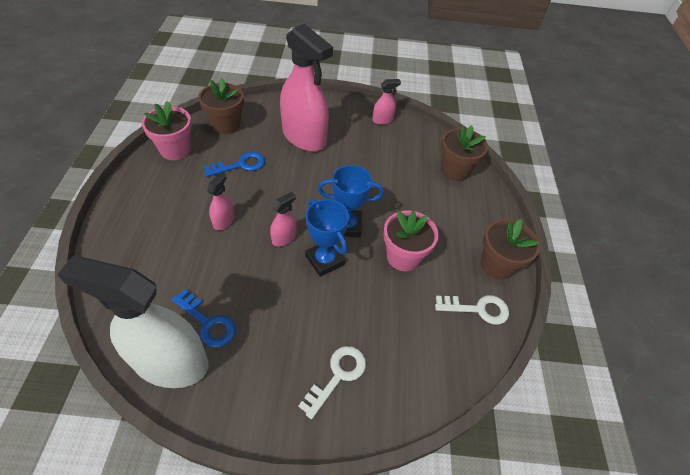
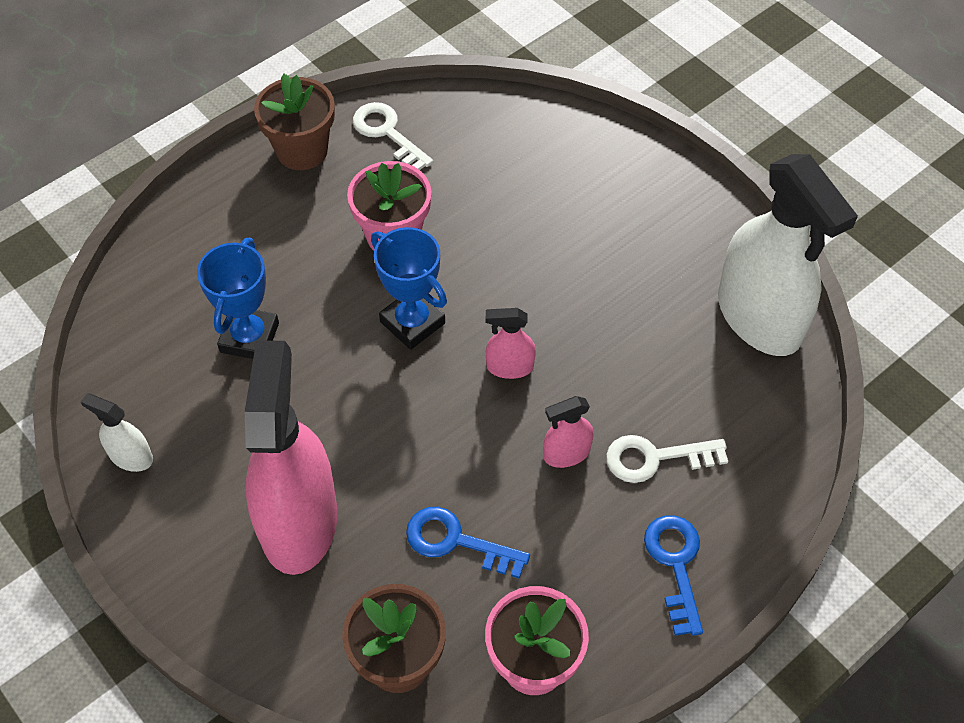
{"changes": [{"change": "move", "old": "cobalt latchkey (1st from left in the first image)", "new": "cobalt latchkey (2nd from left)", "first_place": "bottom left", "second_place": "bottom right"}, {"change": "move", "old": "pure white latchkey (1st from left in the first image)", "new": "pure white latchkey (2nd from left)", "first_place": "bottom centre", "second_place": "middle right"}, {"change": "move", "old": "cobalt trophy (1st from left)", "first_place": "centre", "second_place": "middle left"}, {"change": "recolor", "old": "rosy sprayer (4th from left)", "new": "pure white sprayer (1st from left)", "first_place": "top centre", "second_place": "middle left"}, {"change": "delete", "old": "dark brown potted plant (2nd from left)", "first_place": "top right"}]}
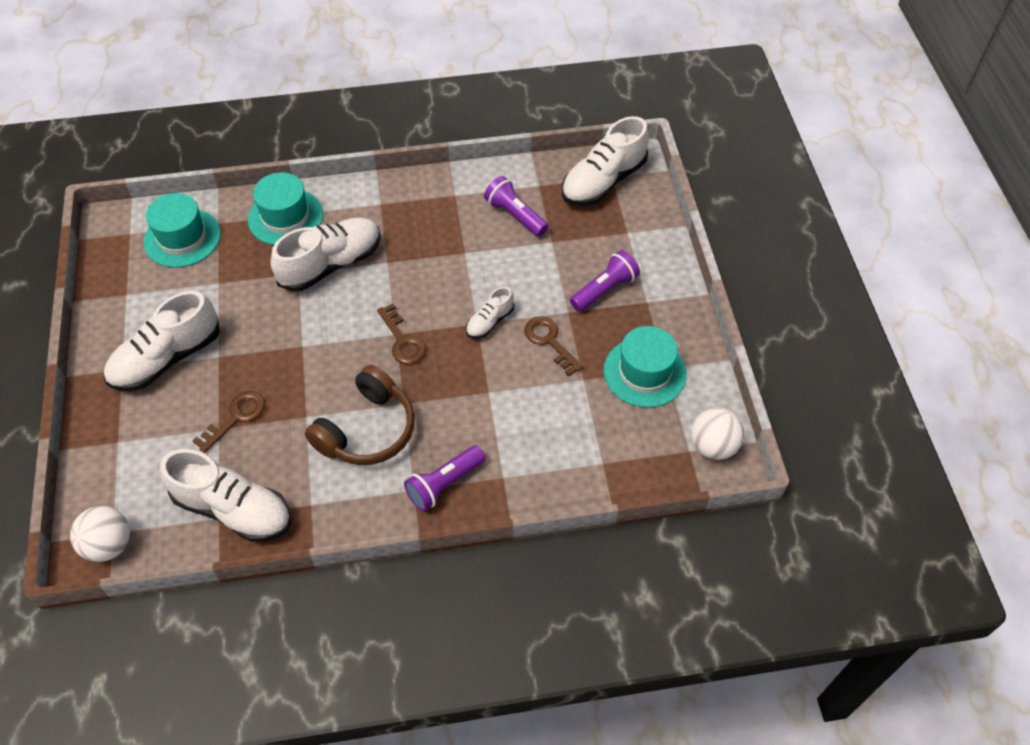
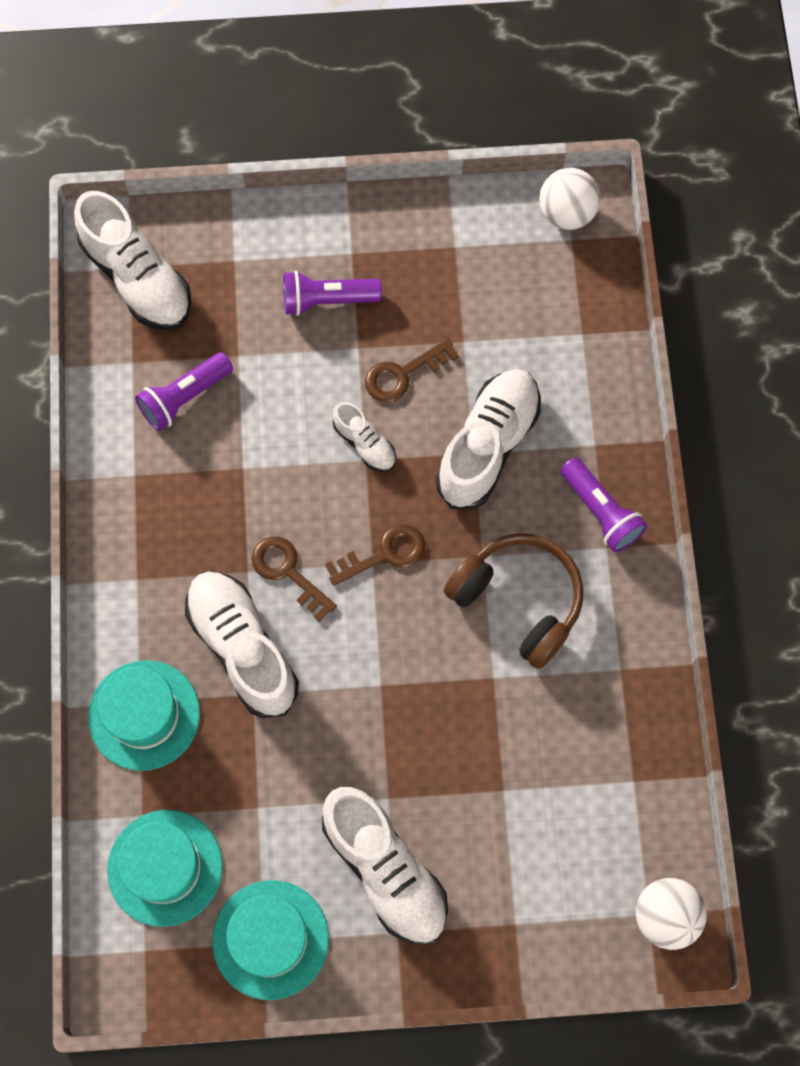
{"changes": [{"change": "move", "old": "pure white sneaker (2nd from left in the first image)", "new": "pure white sneaker (5th from left)", "first_place": "middle left", "second_place": "centre"}, {"change": "move", "old": "dark brown latchkey (1st from left)", "first_place": "middle left", "second_place": "centre"}, {"change": "rotate", "old": "violet pocket torch (3rd from left in the first image)", "first_place": "centre", "second_place": "top centre", "degrees": -60}, {"change": "move", "old": "teal tall hat (3rd from left)", "first_place": "centre", "second_place": "bottom centre"}]}
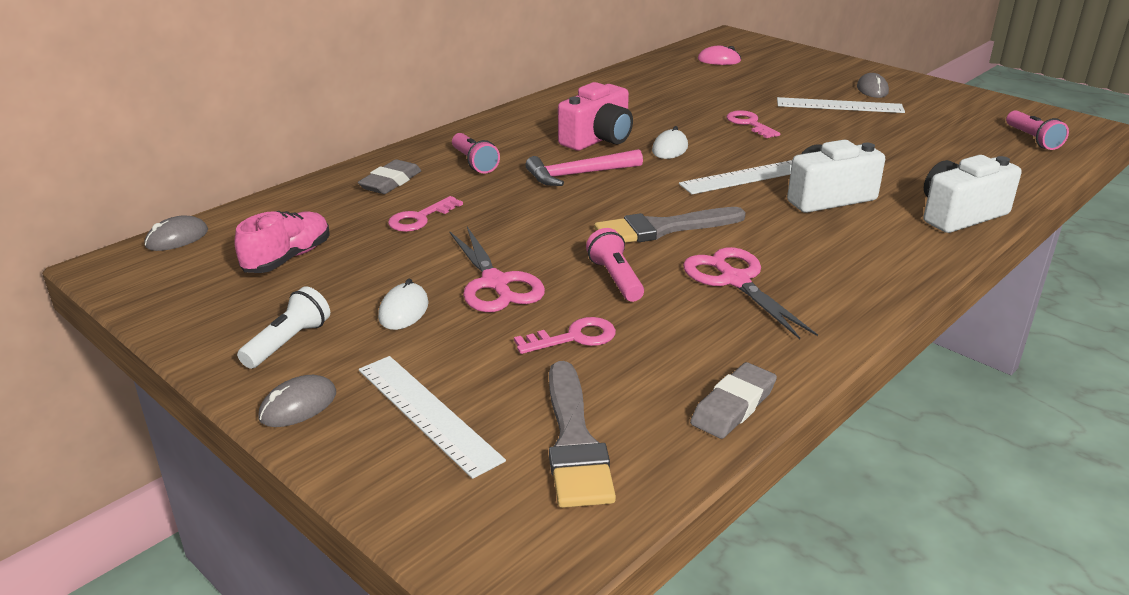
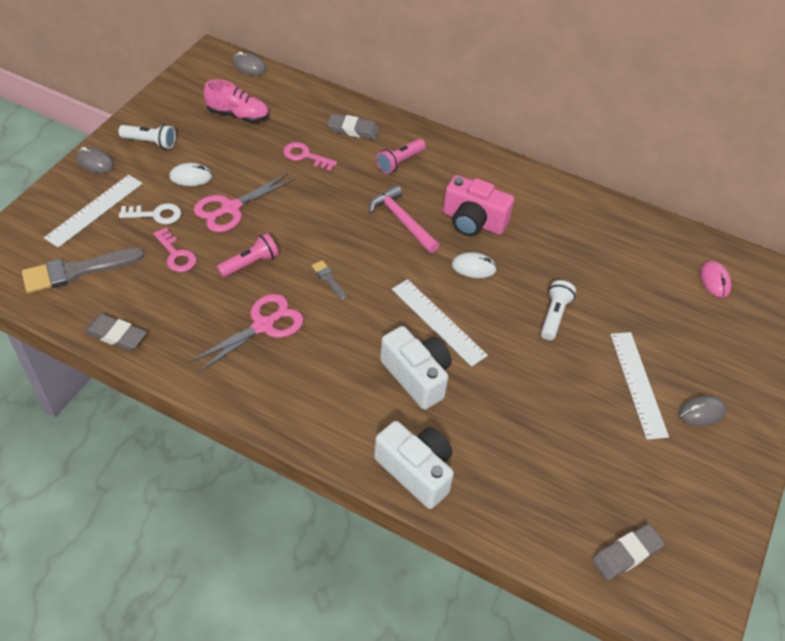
{"changes": [{"change": "resize", "old": "grey paint brush (2nd from left)", "first_place": "centre", "second_place": "centre", "factor": 0.47}, {"change": "replace", "old": "rosy latchkey (3rd from left)", "new": "pure white pocket torch (2nd from left)", "first_place": "top right", "second_place": "middle right"}, {"change": "replace", "old": "rosy pocket torch (3rd from left)", "new": "grey eraser (3rd from left)", "first_place": "top right", "second_place": "bottom right"}, {"change": "insert", "new": "pure white latchkey", "second_place": "top left"}]}
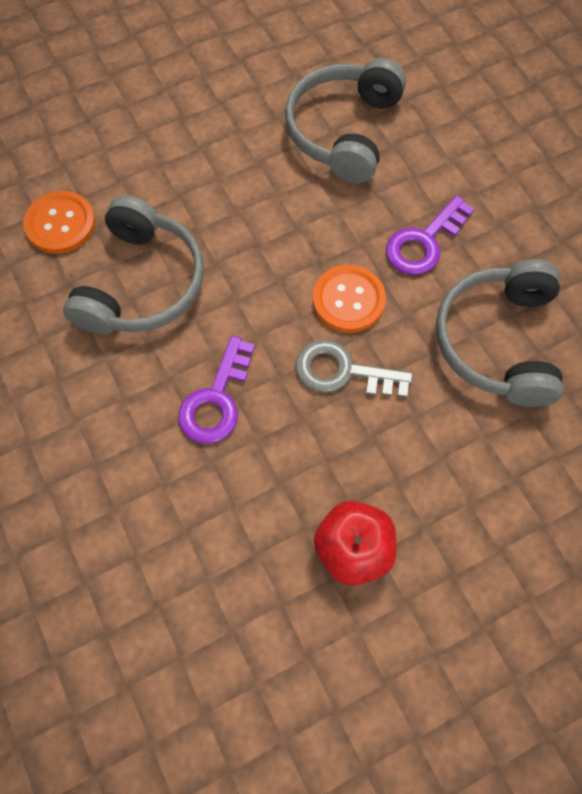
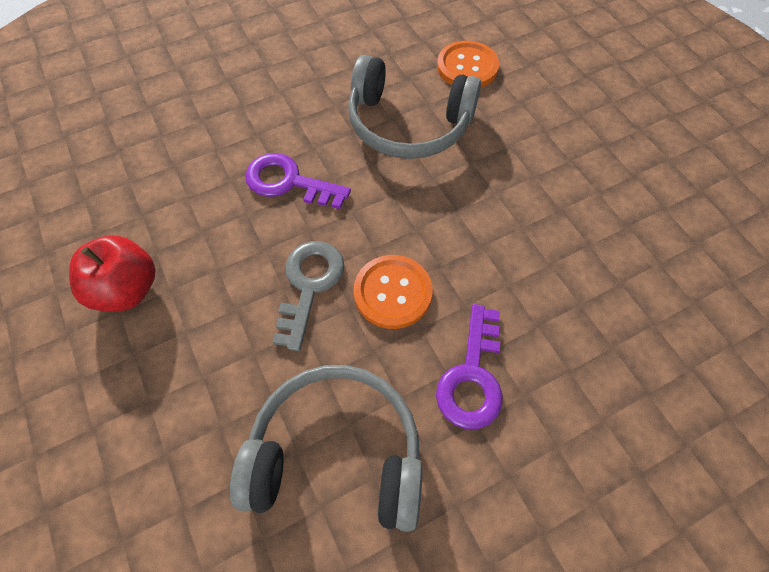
{"changes": [{"change": "delete", "old": "grey headset (2nd from left)", "first_place": "top centre"}, {"change": "rotate", "old": "violet latchkey (2nd from left)", "first_place": "top right", "second_place": "centre", "degrees": -120}]}
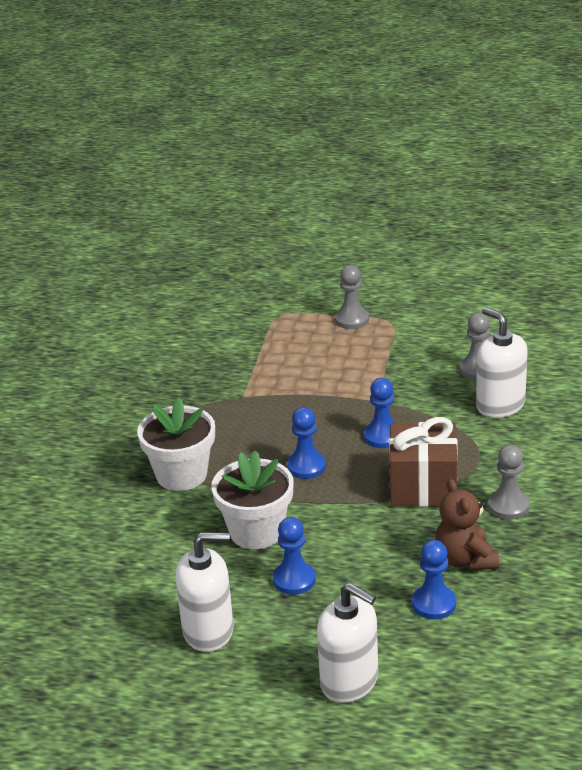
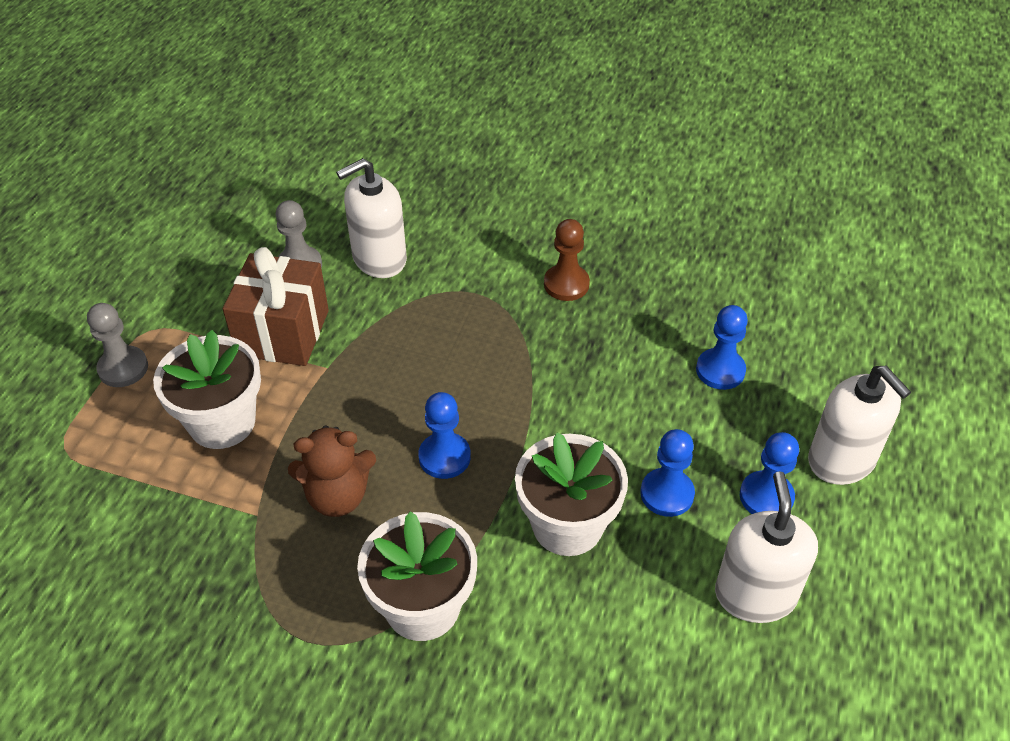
{"changes": [{"change": "rotate", "old": "pure white pump bottle (2nd from left in the first image)", "first_place": "bottom centre", "second_place": "middle right", "degrees": 105}, {"change": "move", "old": "cobalt pawn (3rd from left in the first image)", "new": "cobalt pawn (4th from left)", "first_place": "centre", "second_place": "middle right"}, {"change": "move", "old": "dark brown wrapped gift", "first_place": "middle right", "second_place": "middle left"}, {"change": "move", "old": "dark brown stuffed bear", "first_place": "bottom right", "second_place": "middle left"}, {"change": "recolor", "old": "grey pawn (3rd from left)", "new": "dark brown pawn", "first_place": "middle right", "second_place": "centre"}, {"change": "insert", "new": "pure white potted plant (1st from left)", "second_place": "middle left"}]}
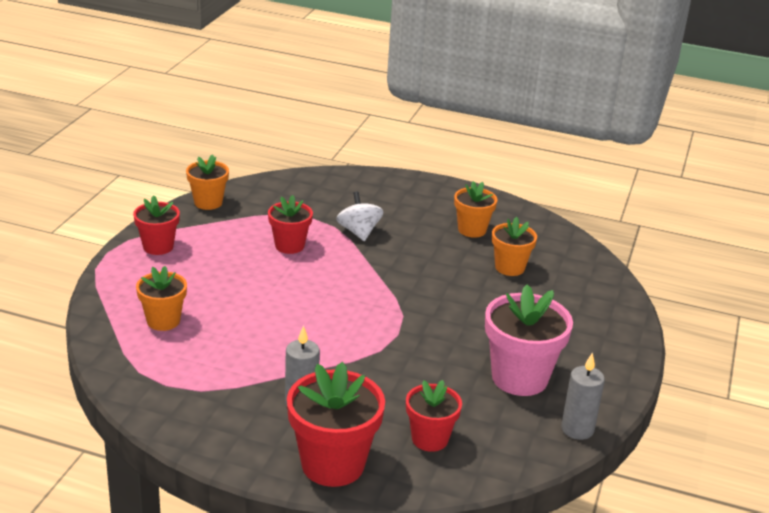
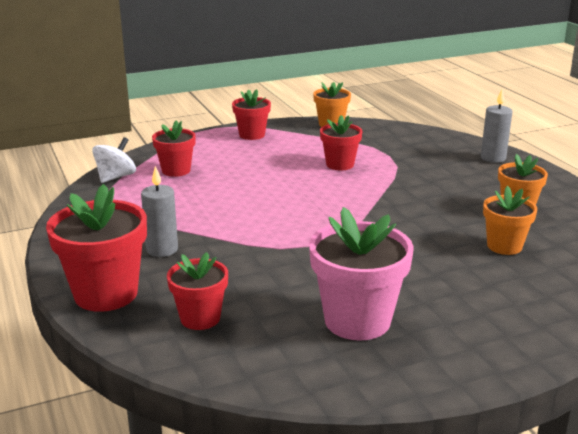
{"changes": [{"change": "recolor", "old": "orange potted plant (1st from left)", "new": "crimson potted plant (2nd from left)", "first_place": "middle left", "second_place": "middle left"}, {"change": "move", "old": "pure white spinning top", "first_place": "centre", "second_place": "middle left"}, {"change": "move", "old": "grey pillar candle (2nd from left)", "first_place": "bottom right", "second_place": "top right"}]}
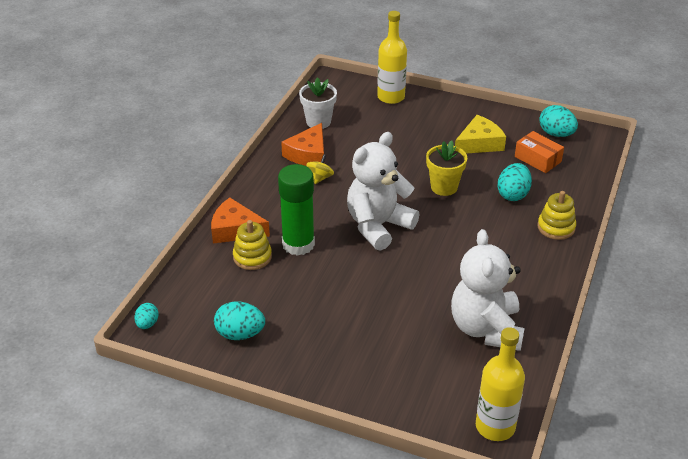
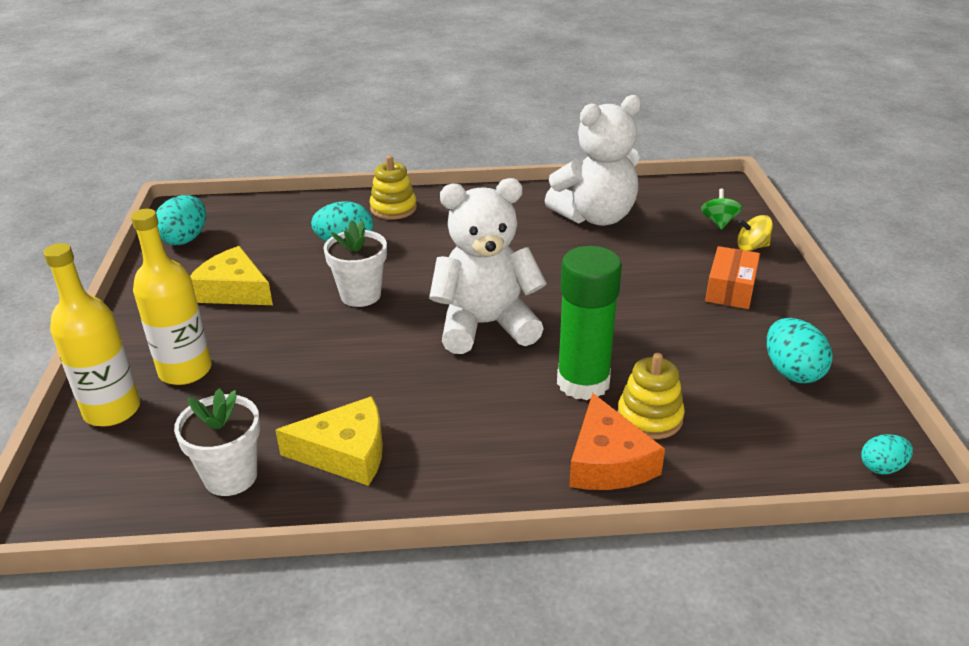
{"changes": [{"change": "recolor", "old": "orange cheese wedge (2nd from left)", "new": "golden cheese wedge (2nd from left)", "first_place": "top centre", "second_place": "bottom centre"}, {"change": "move", "old": "golden spinning top", "first_place": "centre", "second_place": "middle right"}, {"change": "rotate", "old": "pure white stuffed bear (1st from left)", "first_place": "centre", "second_place": "centre", "degrees": 150}, {"change": "recolor", "old": "golden potted plant", "new": "pure white potted plant (2nd from left)", "first_place": "centre", "second_place": "centre"}, {"change": "move", "old": "golden drink bottle (2nd from left)", "first_place": "bottom right", "second_place": "middle left"}, {"change": "move", "old": "orange box", "first_place": "top right", "second_place": "middle right"}, {"change": "insert", "new": "leaf-green spinning top", "second_place": "top right"}]}
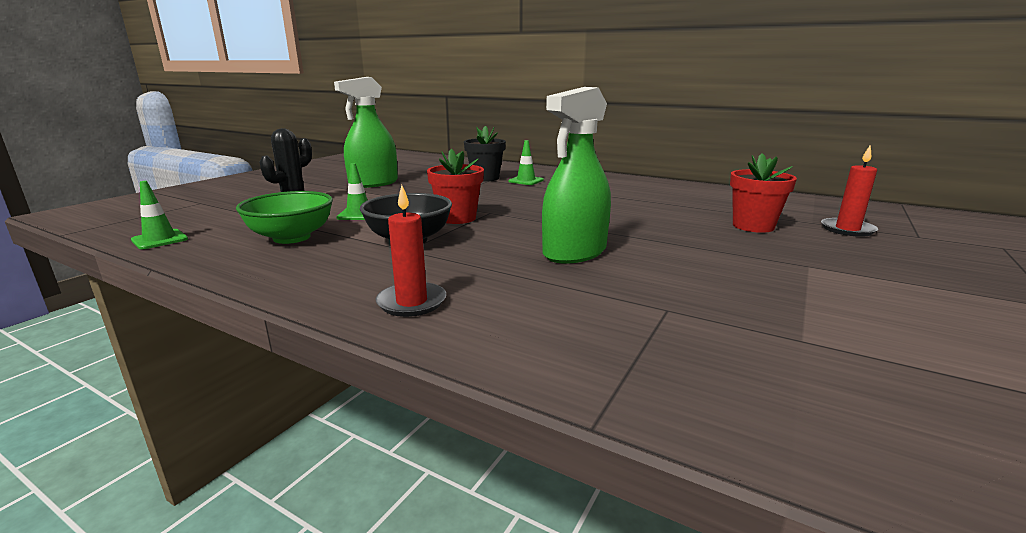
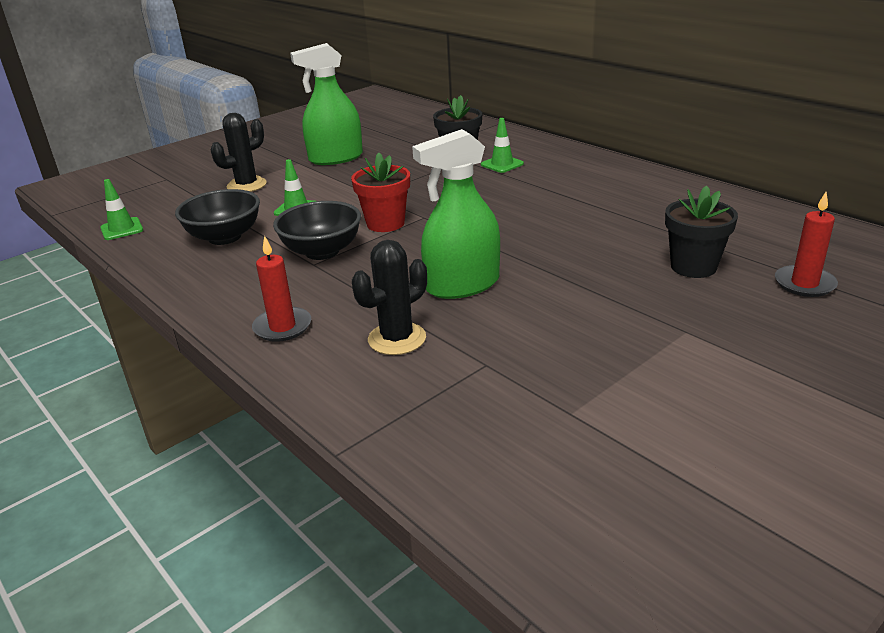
{"changes": [{"change": "recolor", "old": "leaf-green deep dish", "new": "jet-black deep dish (1st from left)", "first_place": "middle left", "second_place": "middle left"}, {"change": "recolor", "old": "crimson potted plant (2nd from left)", "new": "jet-black potted plant (2nd from left)", "first_place": "middle right", "second_place": "middle right"}, {"change": "insert", "new": "jet-black cactus (2nd from left)", "second_place": "centre"}]}
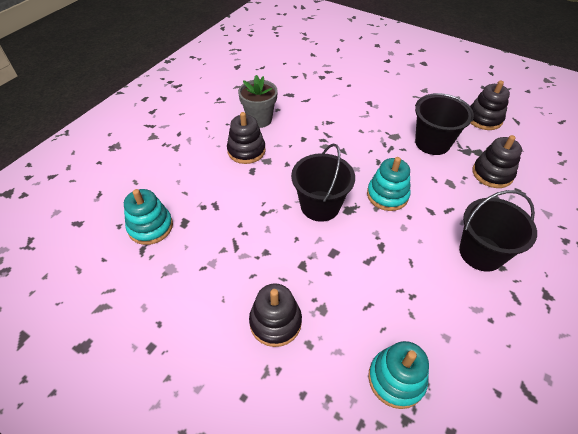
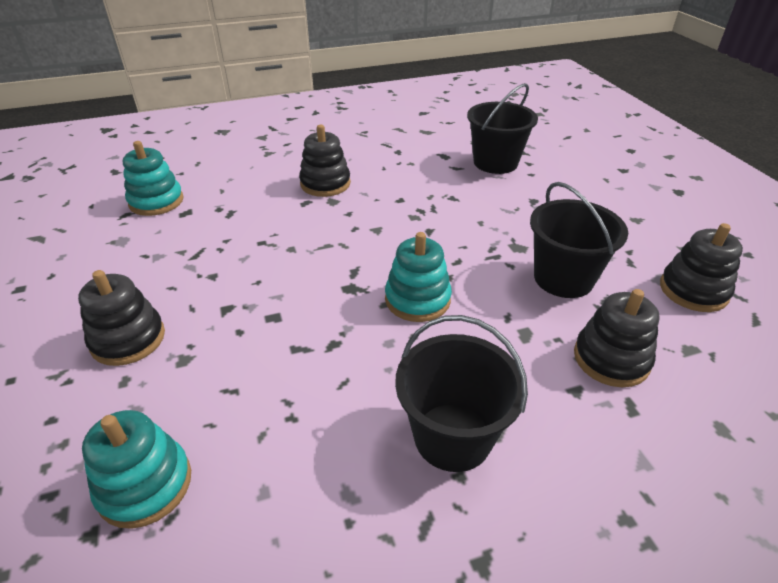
{"changes": [{"change": "delete", "old": "grey potted plant", "first_place": "top centre"}, {"change": "move", "old": "jet-black sand bucket (1st from left in the first image)", "new": "jet-black sand bucket (2nd from left)", "first_place": "centre", "second_place": "top centre"}]}
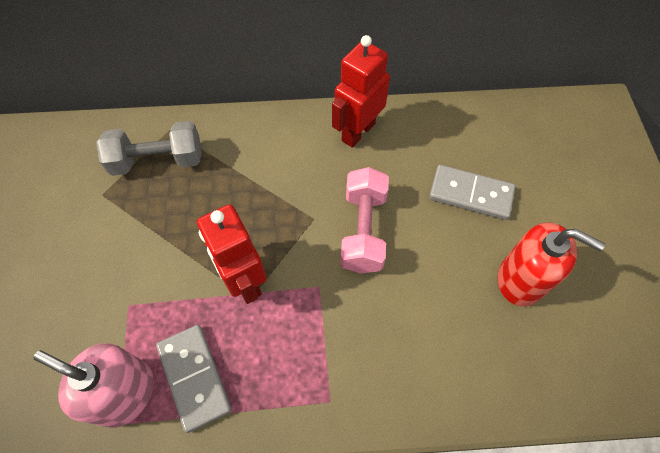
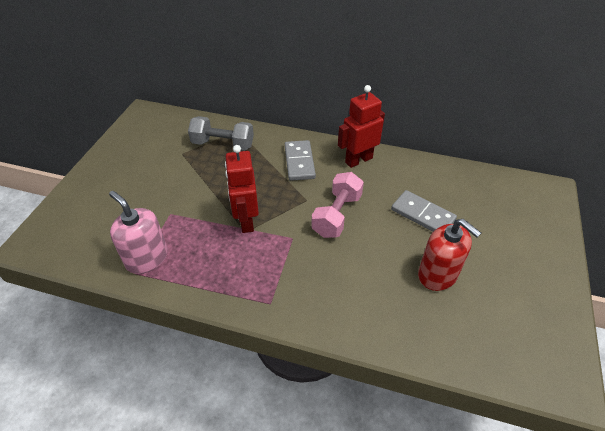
{"changes": [{"change": "move", "old": "grey domino tile (1st from left)", "first_place": "bottom left", "second_place": "centre"}]}
